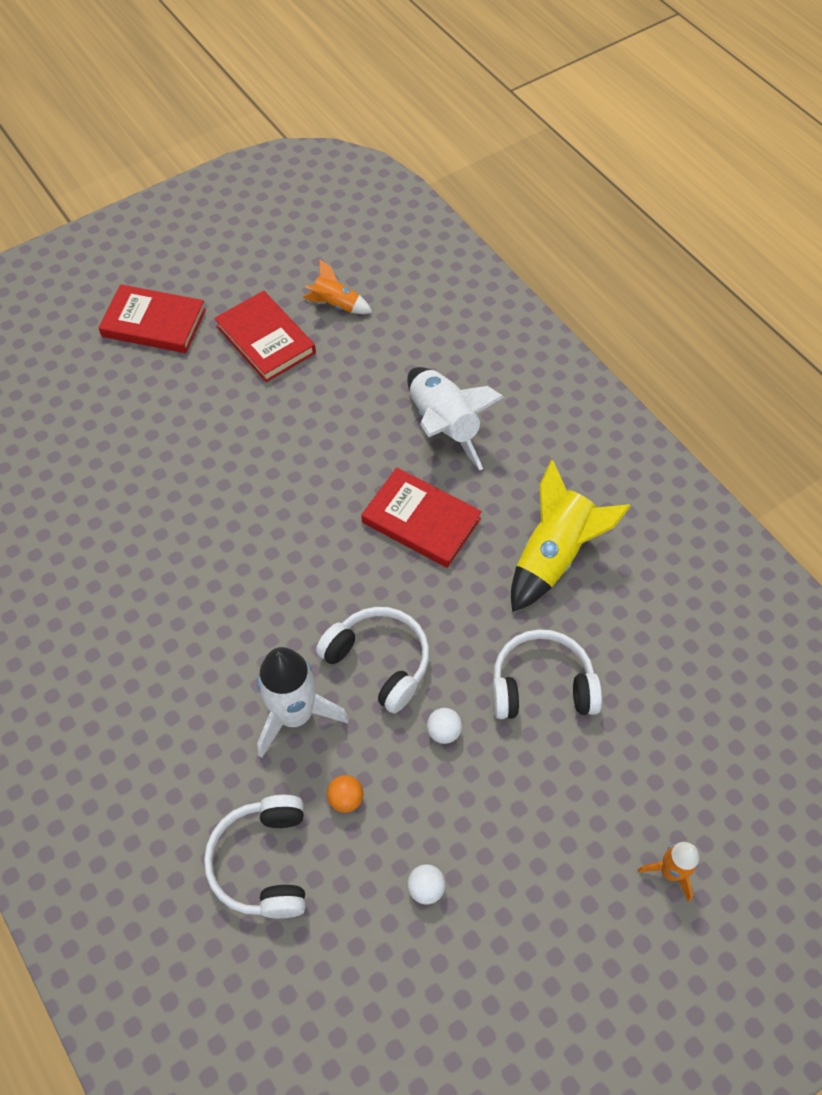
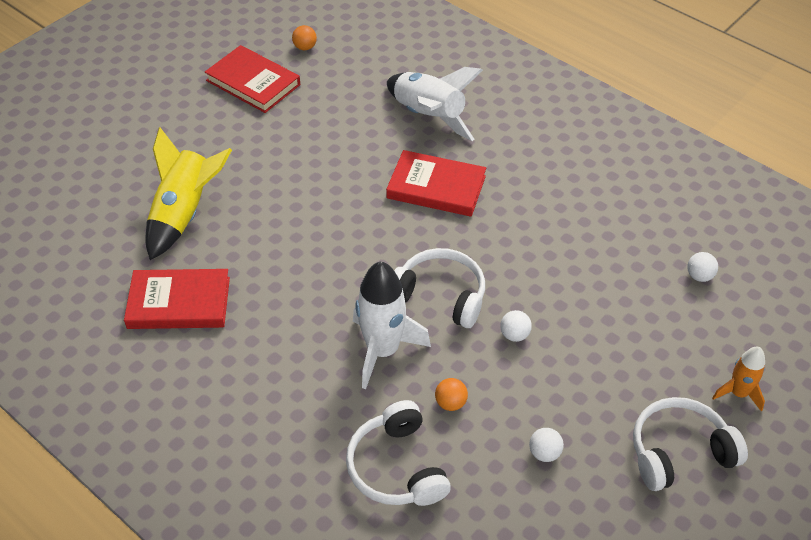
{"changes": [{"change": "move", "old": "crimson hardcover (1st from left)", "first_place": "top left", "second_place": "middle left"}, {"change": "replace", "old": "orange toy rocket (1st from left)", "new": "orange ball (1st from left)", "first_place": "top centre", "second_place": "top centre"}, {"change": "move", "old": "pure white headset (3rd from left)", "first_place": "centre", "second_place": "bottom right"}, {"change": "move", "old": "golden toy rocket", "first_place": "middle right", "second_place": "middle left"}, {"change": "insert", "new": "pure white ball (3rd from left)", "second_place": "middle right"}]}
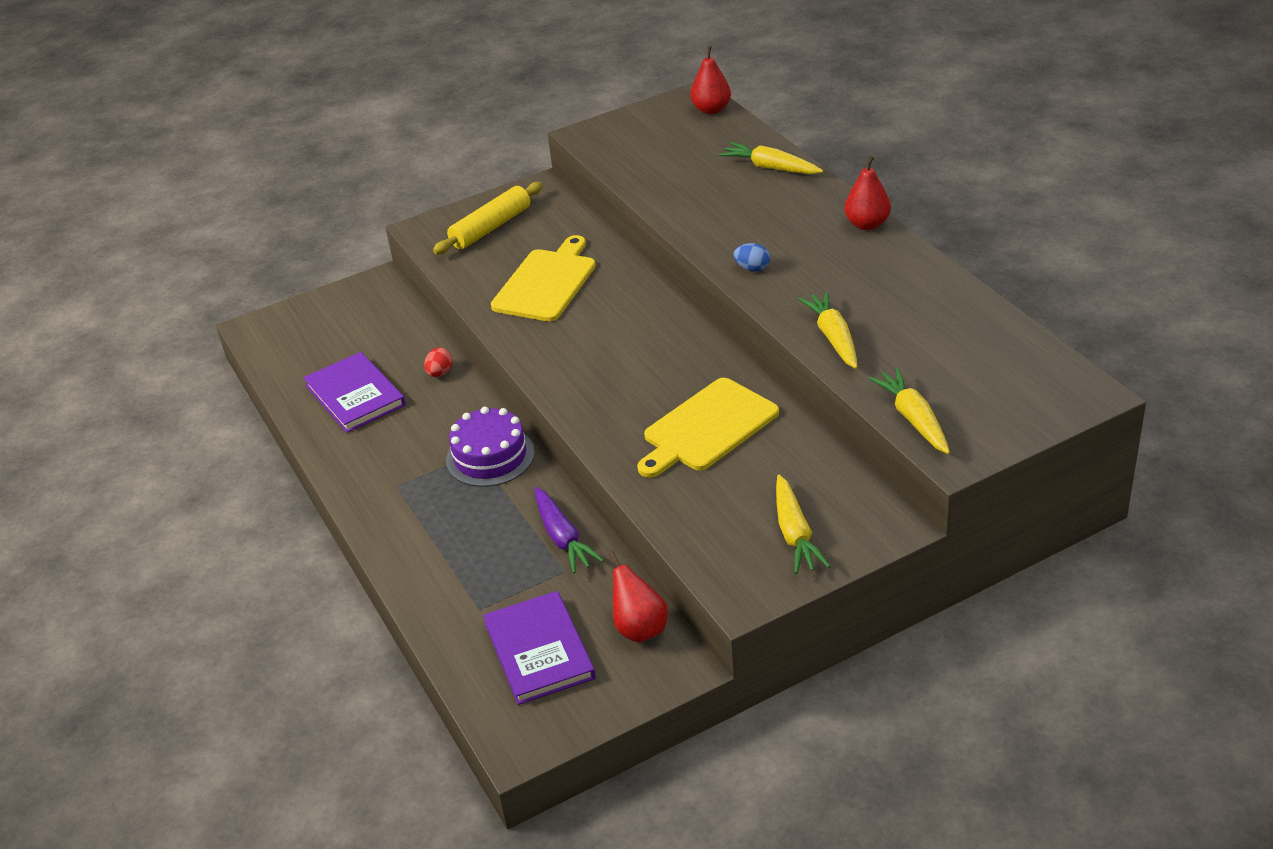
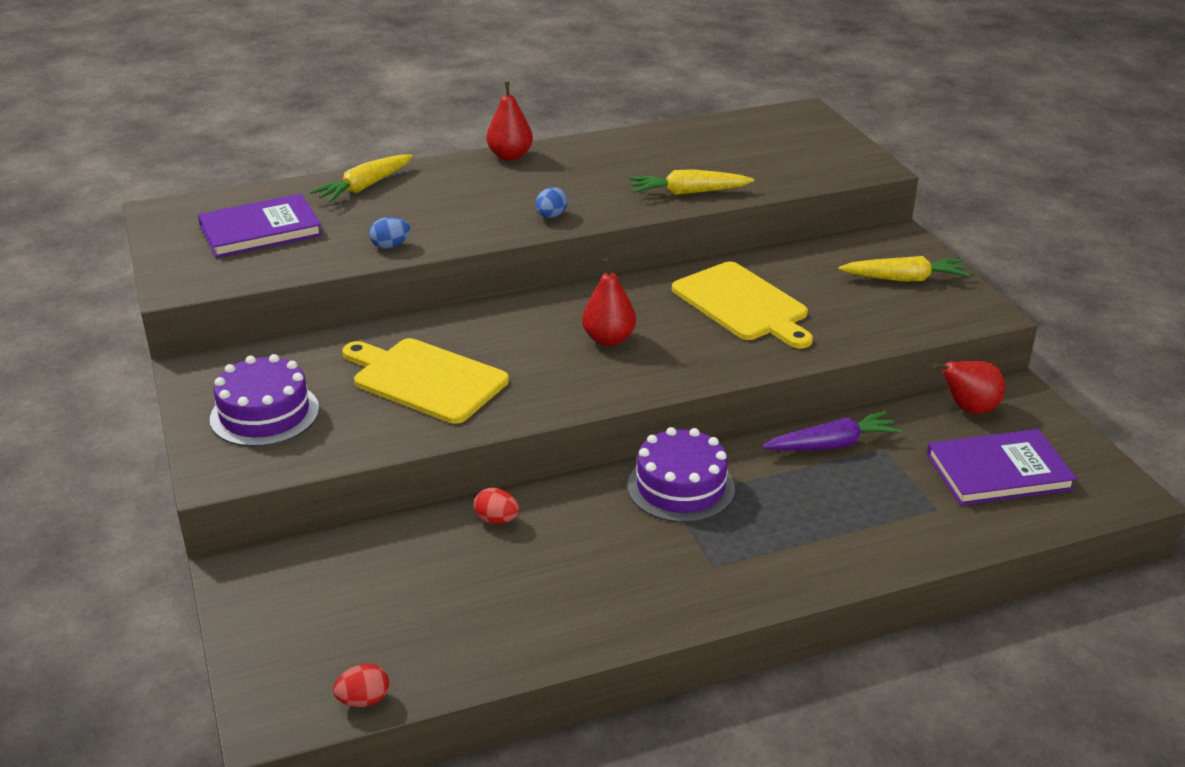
{"changes": [{"change": "move", "old": "violet hardcover (1st from left)", "first_place": "middle left", "second_place": "top left"}, {"change": "replace", "old": "golden rolling pin", "new": "violet cake (1st from left)", "first_place": "top centre", "second_place": "middle left"}, {"change": "move", "old": "crimson toy pear (2nd from left)", "first_place": "top centre", "second_place": "centre"}, {"change": "delete", "old": "golden carrot (4th from left)", "first_place": "middle right"}, {"change": "insert", "new": "crimson egg shape (1st from left)", "second_place": "bottom left"}, {"change": "insert", "new": "cobalt egg shape (1st from left)", "second_place": "top left"}]}
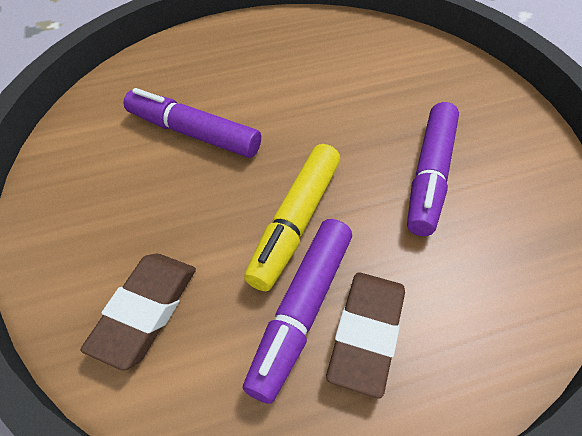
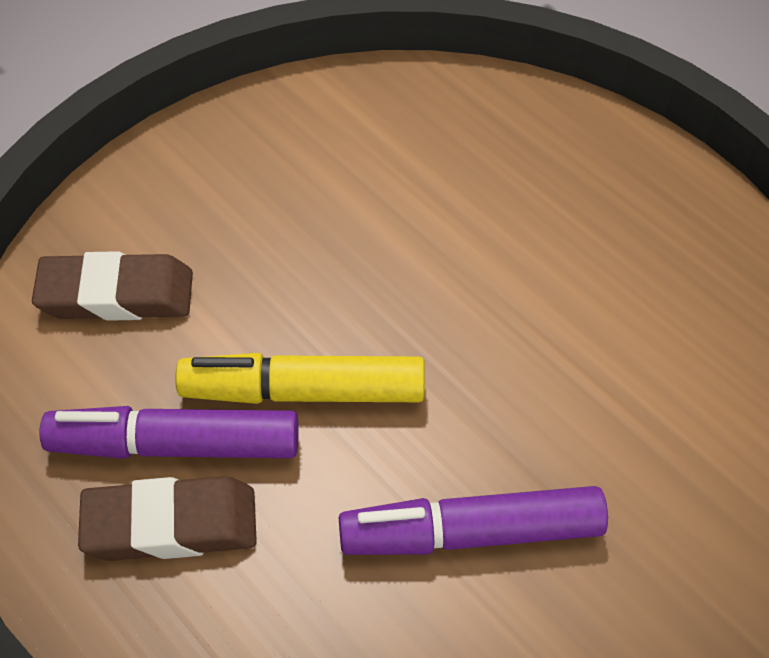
{"changes": [{"change": "delete", "old": "violet marker (1st from left)", "first_place": "top left"}]}
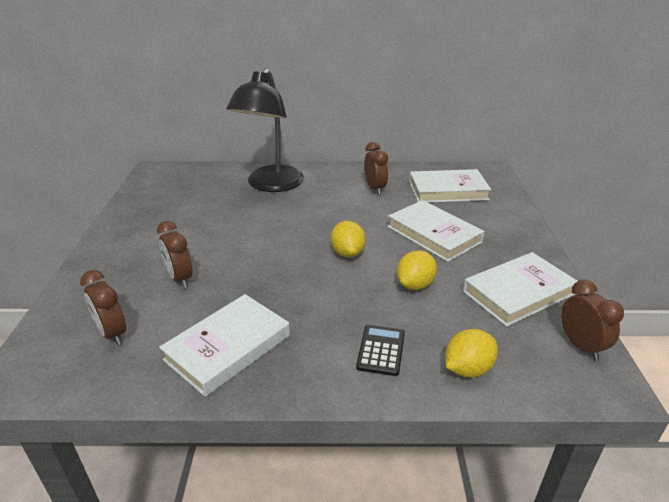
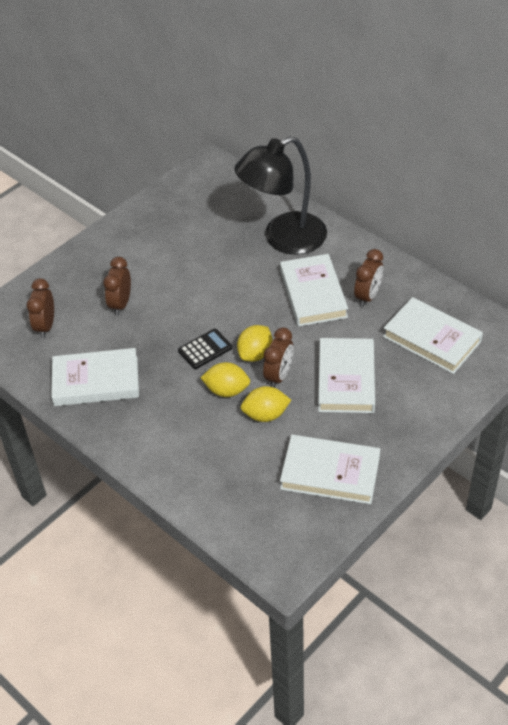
{"changes": [{"change": "move", "old": "jet-black calculator", "first_place": "bottom centre", "second_place": "centre"}, {"change": "move", "old": "golden lemon (3rd from left in the first image)", "new": "golden lemon (1st from left)", "first_place": "bottom right", "second_place": "centre"}, {"change": "move", "old": "dark brown clock (4th from left in the first image)", "new": "dark brown clock (3rd from left)", "first_place": "middle right", "second_place": "centre"}, {"change": "insert", "new": "pure white hardcover (2nd from left)", "second_place": "centre"}]}
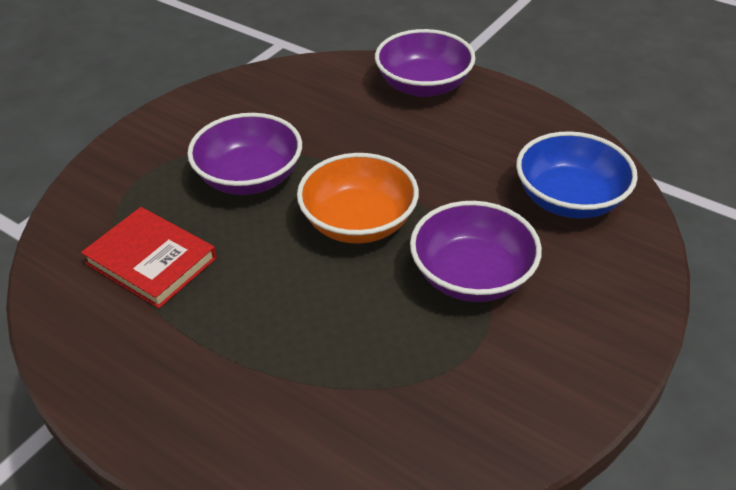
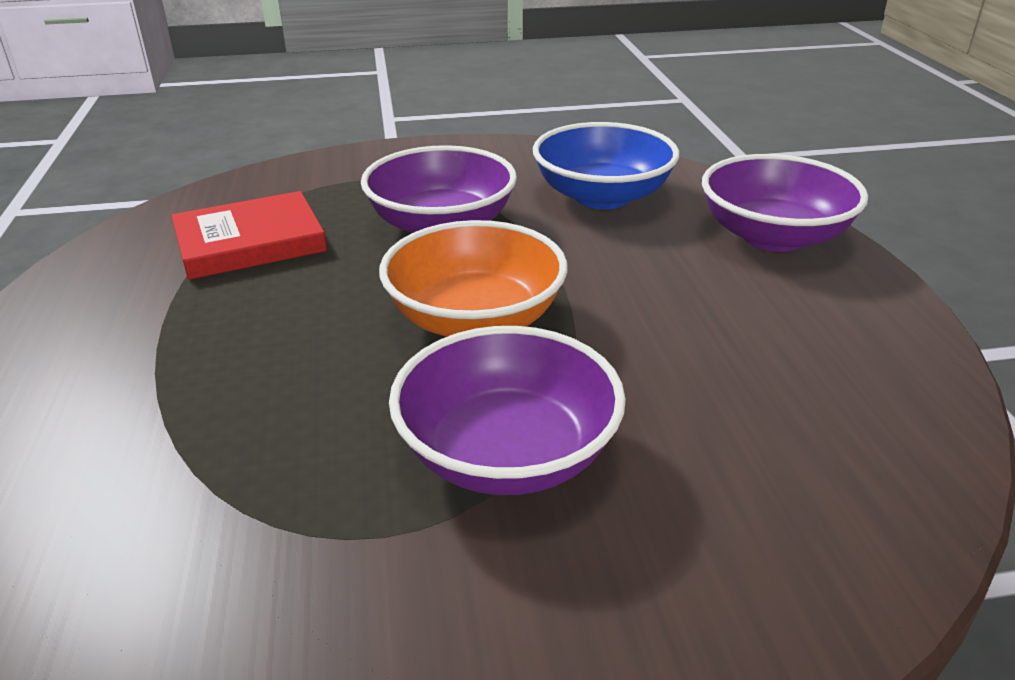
{"changes": [{"change": "rotate", "old": "crimson hardcover", "first_place": "middle left", "second_place": "middle left", "degrees": 75}, {"change": "move", "old": "cobalt deep dish", "first_place": "middle right", "second_place": "top centre"}]}
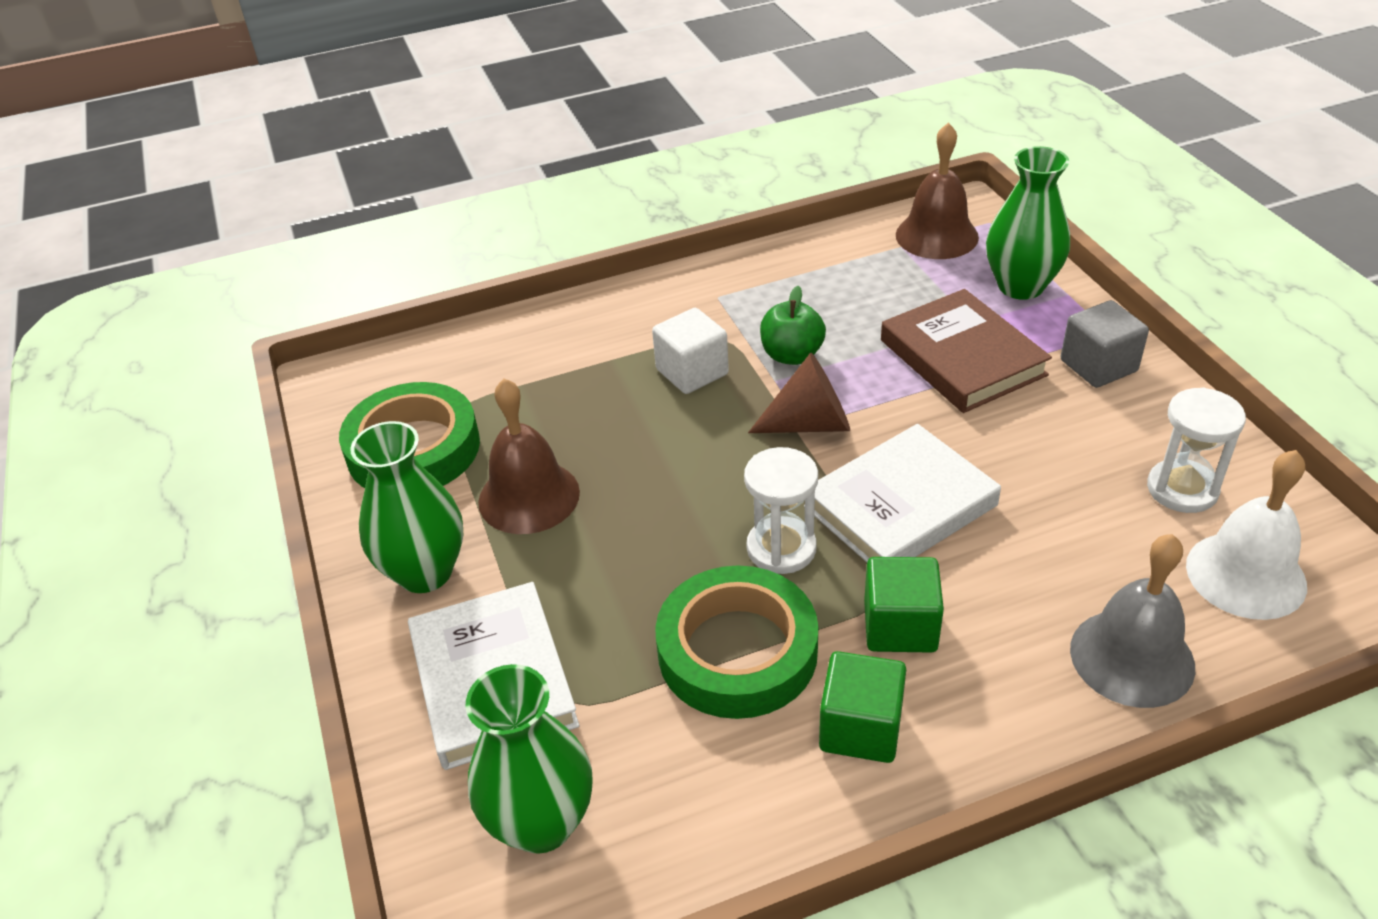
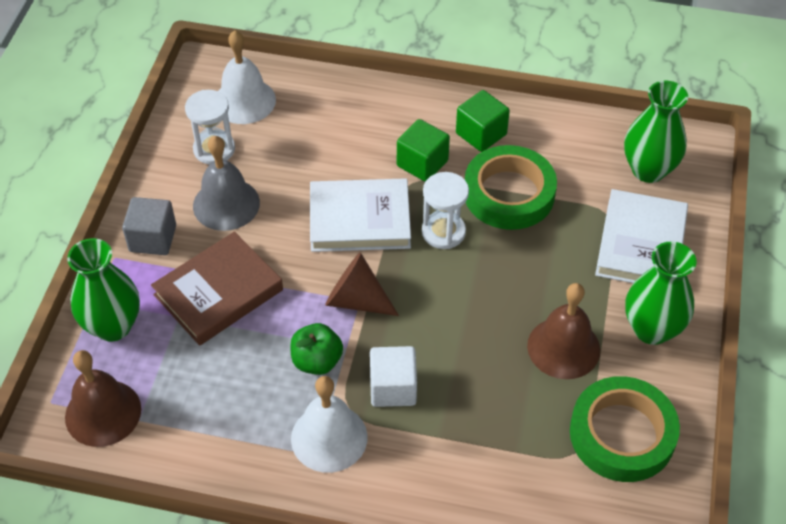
{"changes": [{"change": "rotate", "old": "dark brown hardcover", "first_place": "middle right", "second_place": "middle left", "degrees": 45}, {"change": "move", "old": "grey school bell", "first_place": "bottom right", "second_place": "middle left"}, {"change": "insert", "new": "pure white school bell (2nd from left)", "second_place": "bottom centre"}]}
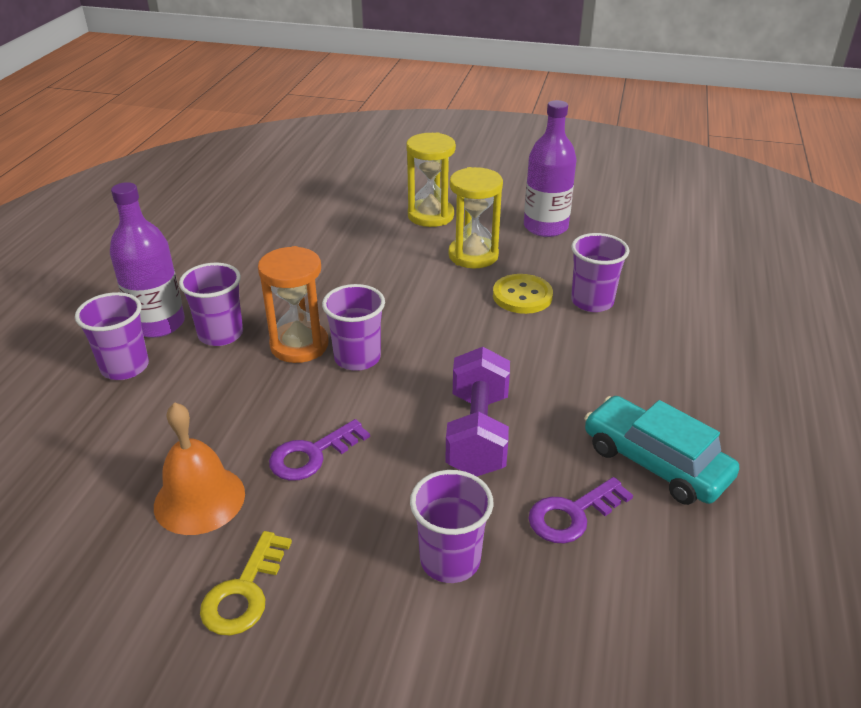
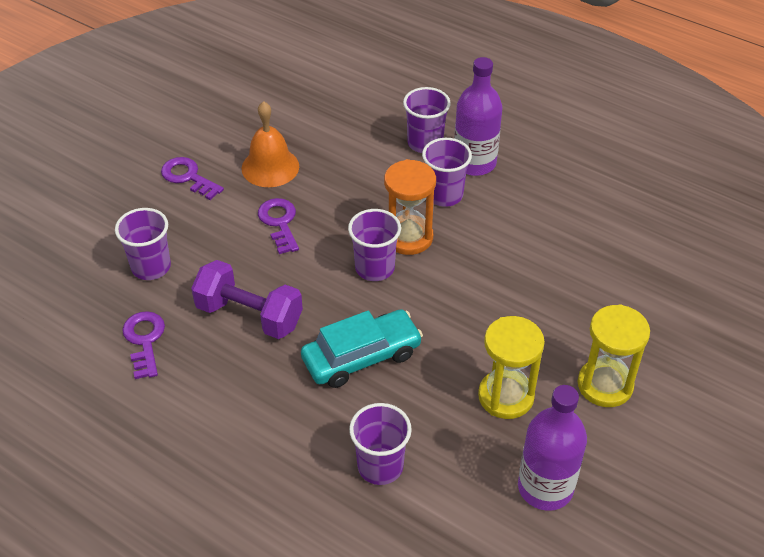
{"changes": [{"change": "recolor", "old": "golden latchkey", "new": "violet latchkey (2nd from left)", "first_place": "bottom left", "second_place": "top left"}, {"change": "delete", "old": "golden button", "first_place": "centre"}, {"change": "move", "old": "teal car", "first_place": "middle right", "second_place": "centre"}]}
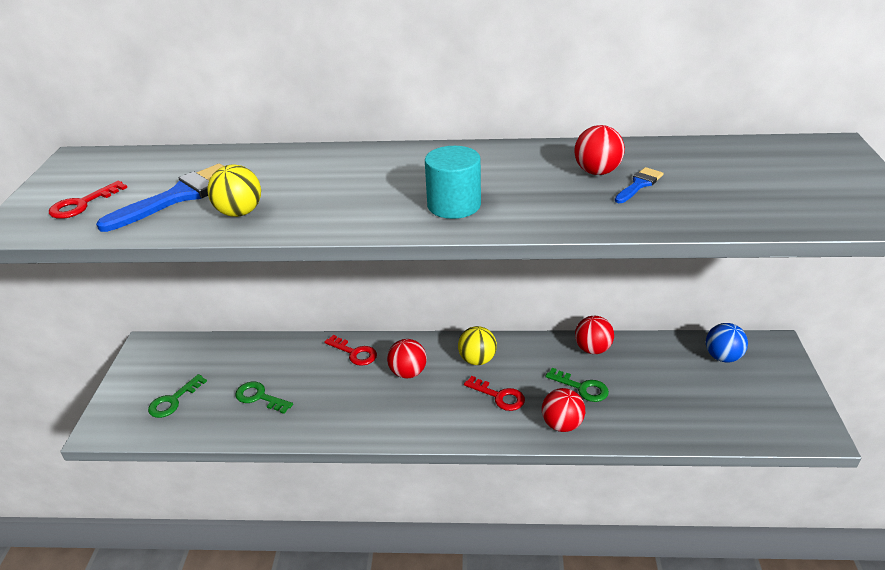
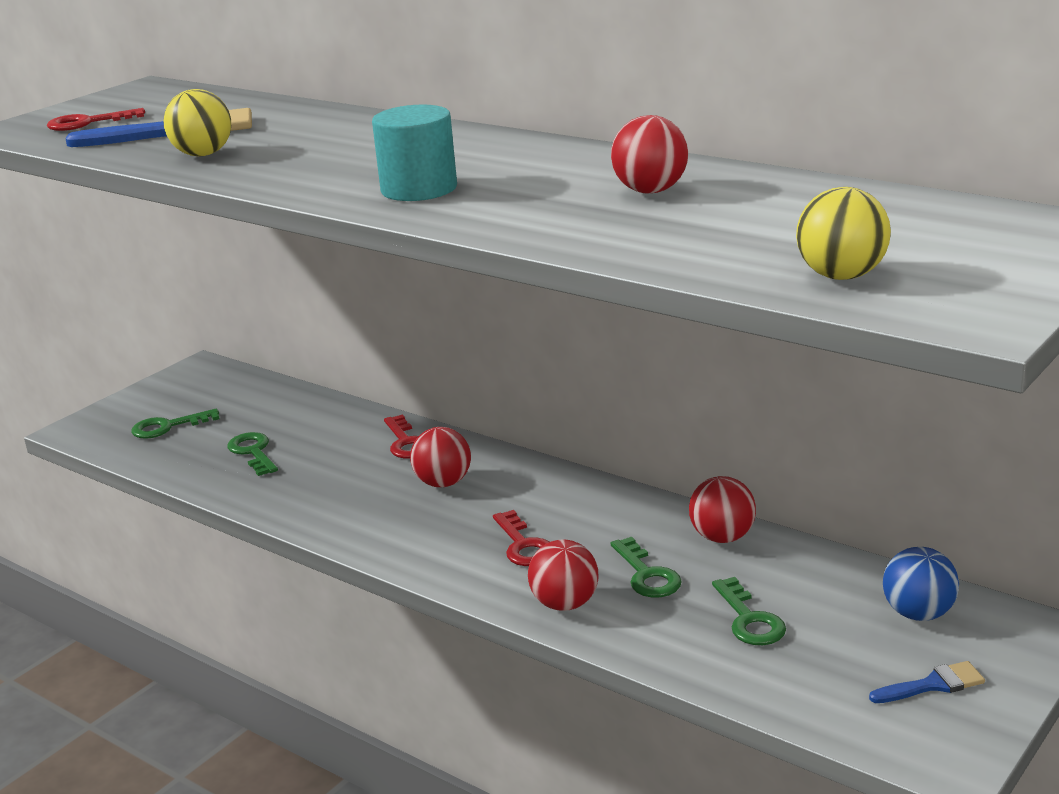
{"changes": [{"change": "move", "old": "golden ball (2nd from left)", "first_place": "centre", "second_place": "top right"}, {"change": "move", "old": "cobalt paint brush (2nd from left)", "first_place": "top right", "second_place": "bottom right"}, {"change": "insert", "new": "leaf-green latchkey (4th from left)", "second_place": "bottom right"}]}
